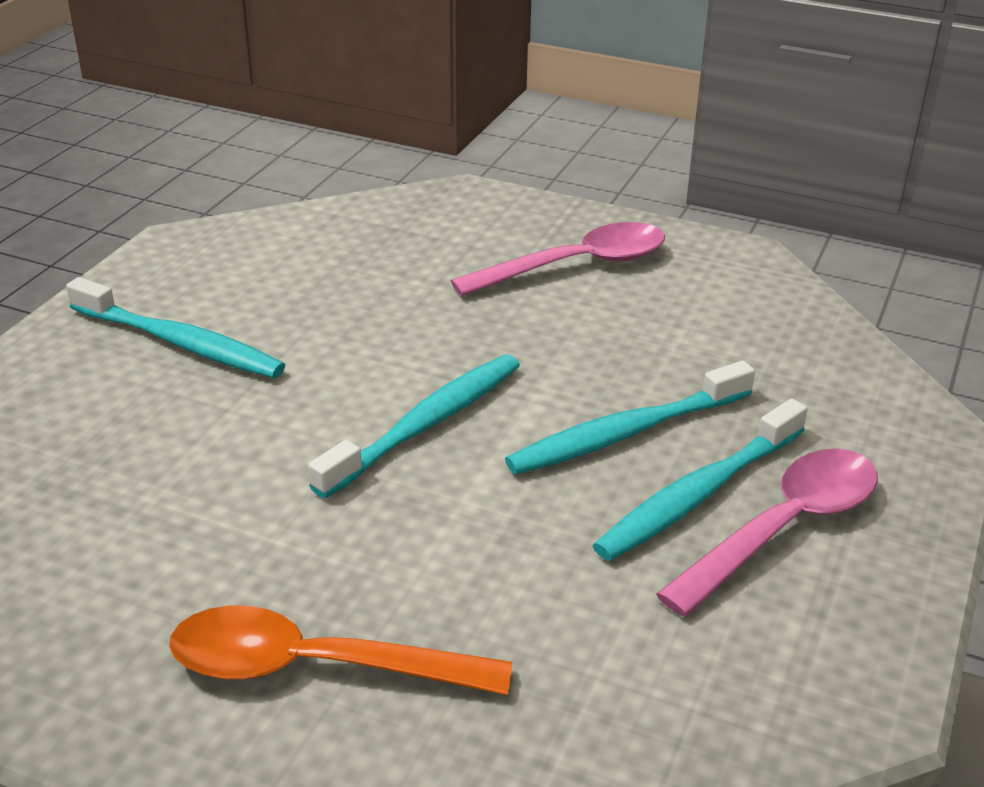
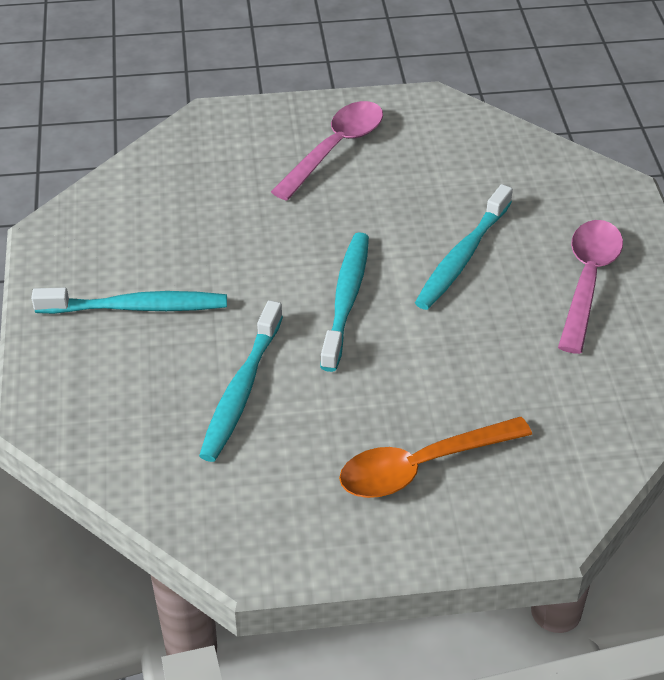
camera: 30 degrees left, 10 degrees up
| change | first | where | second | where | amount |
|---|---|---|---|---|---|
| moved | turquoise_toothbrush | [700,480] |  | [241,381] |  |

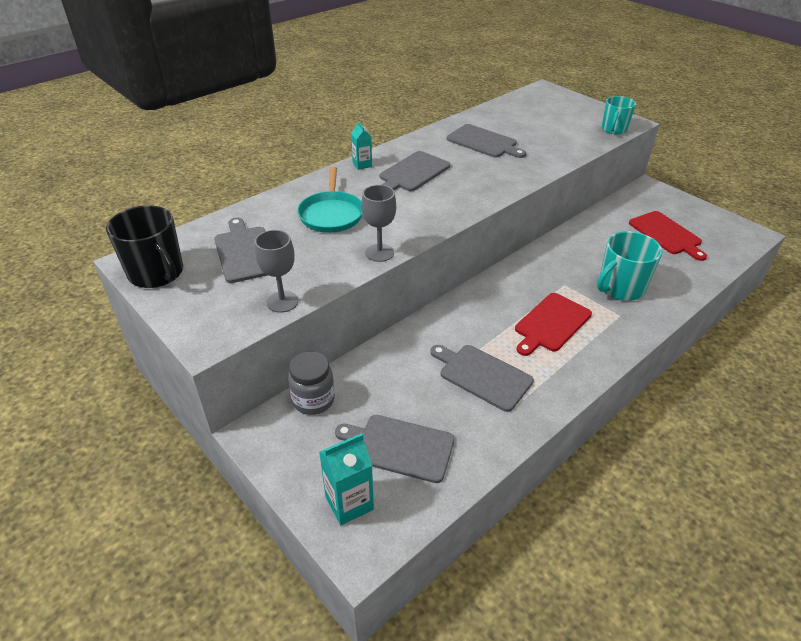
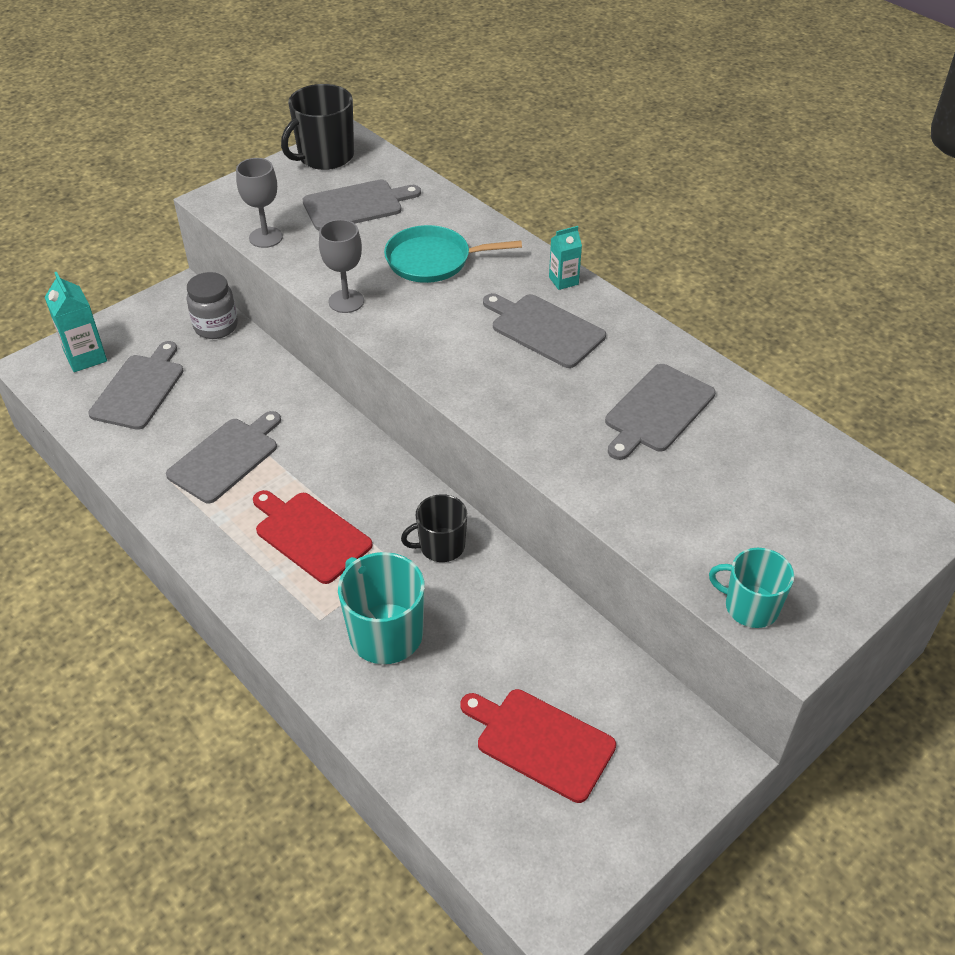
camera: 90 degrees right, 5 degrees up
| change | first | where | second | where | amount |
|---|---|---|---|---|---|
| turned | red_cutting_board | [668,236] |  | [538,746] | 60 degrees clockwise |
| added |  |  | black_mug | [434,528] |  |

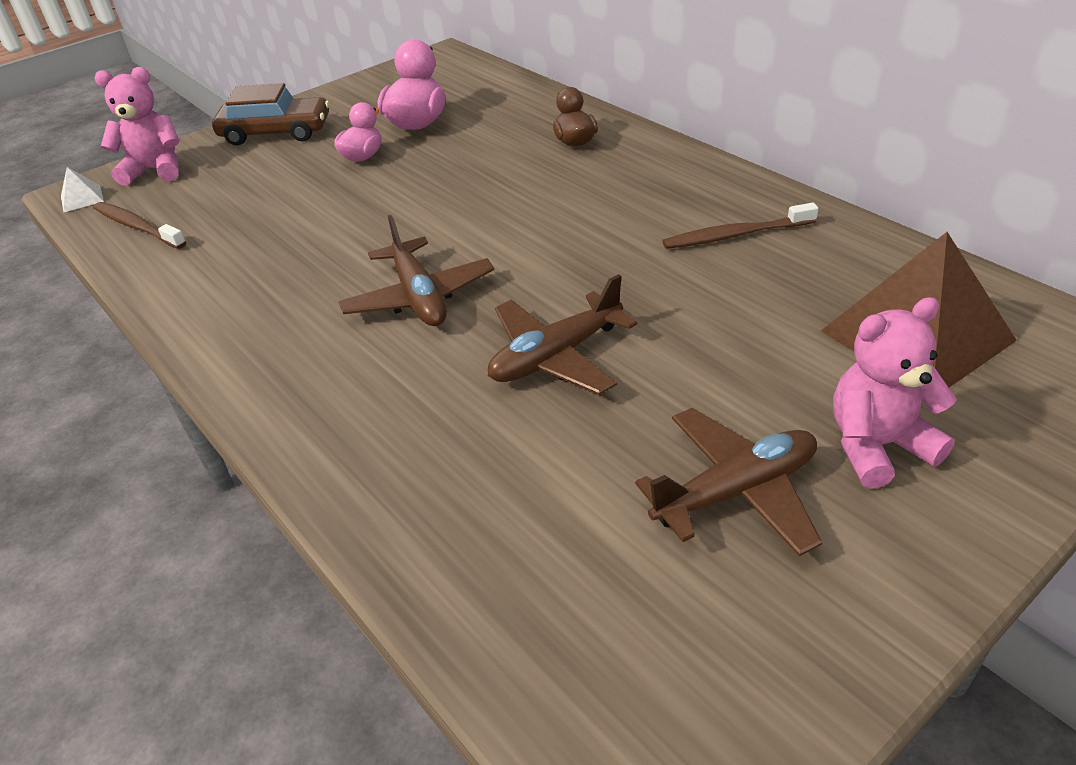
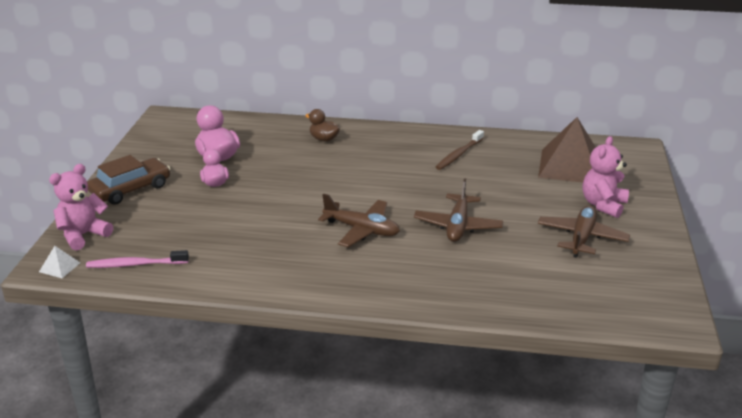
camera: 45 degrees left, 10 degrees down
| change | first | where | second | where | amount |
|---|---|---|---|---|---|
| recoloured | brown_toothbrush | [139,225] | pink_toothbrush | [137,259] |  |

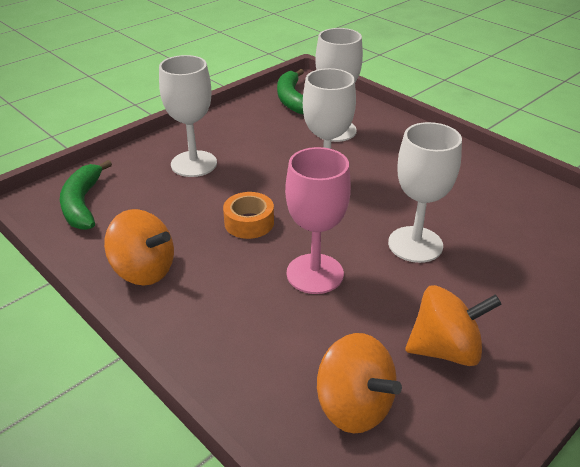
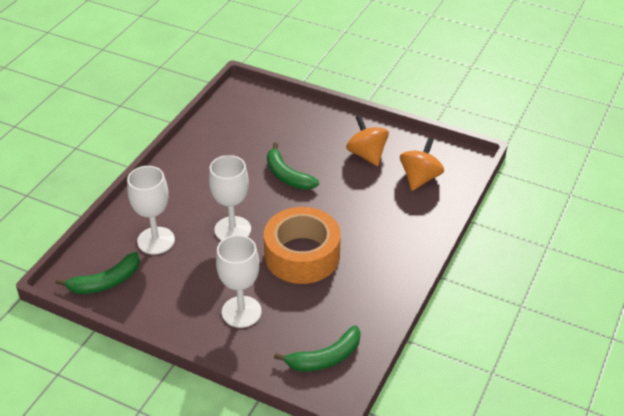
camera: 110 degrees left, 5 degrees up
| change | first | where | second | where | amount |
|---|---|---|---|---|---|
| replaced | white_goblet | [425,192] | green_banana | [293,166] |  |
| removed | pink_goblet | [318,220] |  |  |  |
| resized | orange_tape | [248,215] |  | [302,245] | x2.09 |
| removed | orange_spinning_top | [139,247] |  |  |  |

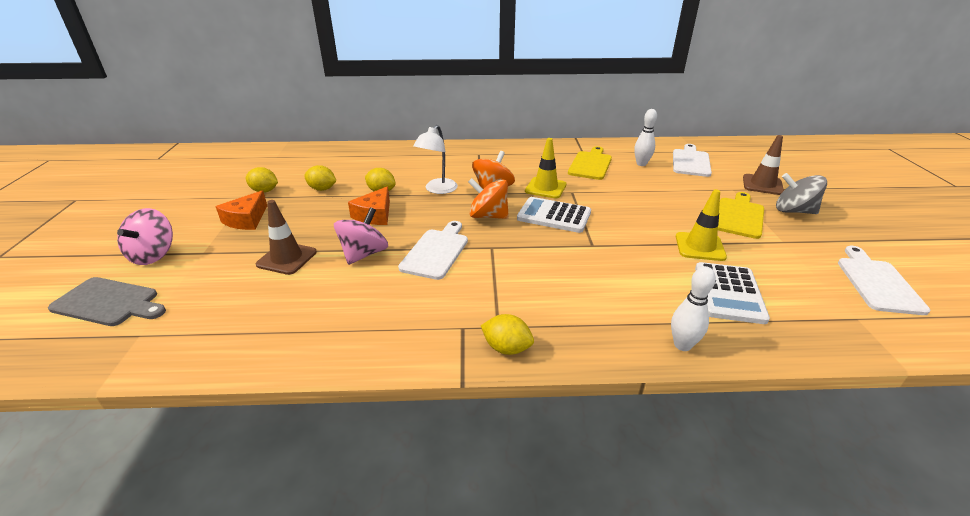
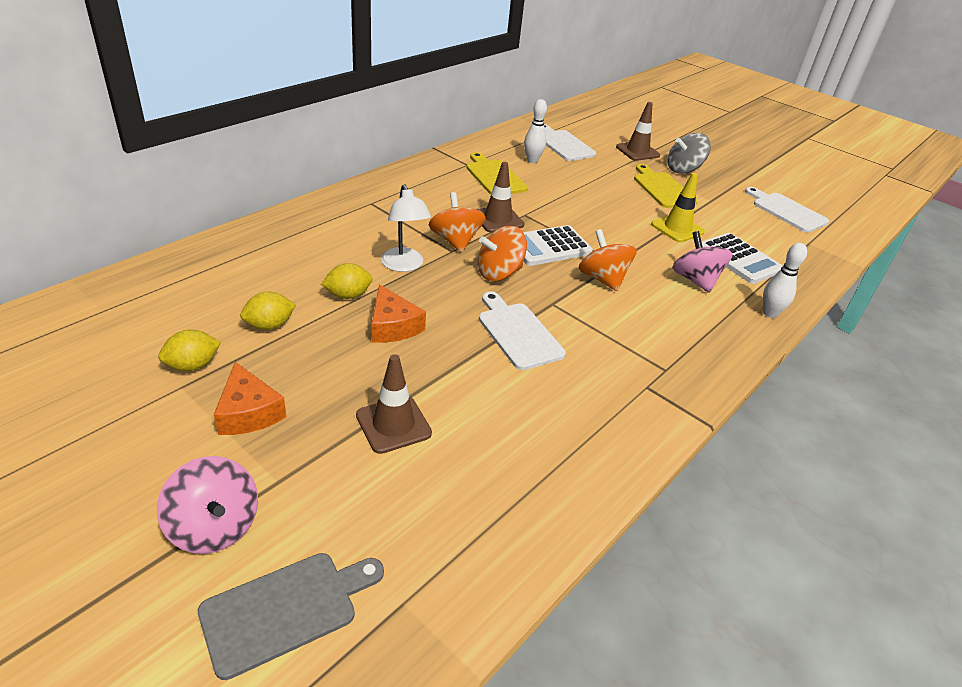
camera: 50 degrees left, 5 degrees up
| change | first | where | second | where | amount |
|---|---|---|---|---|---|
| recoloured | yellow_traffic_cone | [545,168] | brown_traffic_cone | [500,197] |  |
| moved | pink_spinning_top | [361,236] |  | [702,262] |  |
| removed | yellow_lemon | [507,334] |  |  |  |
| added |  |  | orange_spinning_top | [608,260] |  |

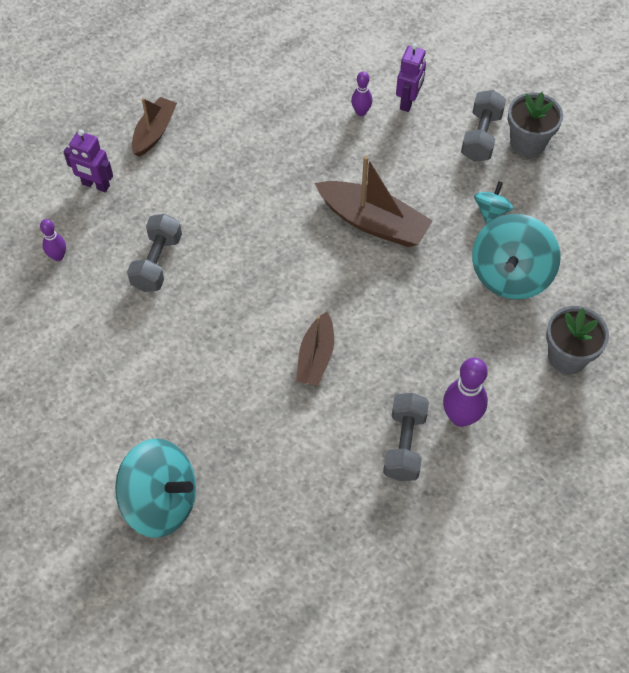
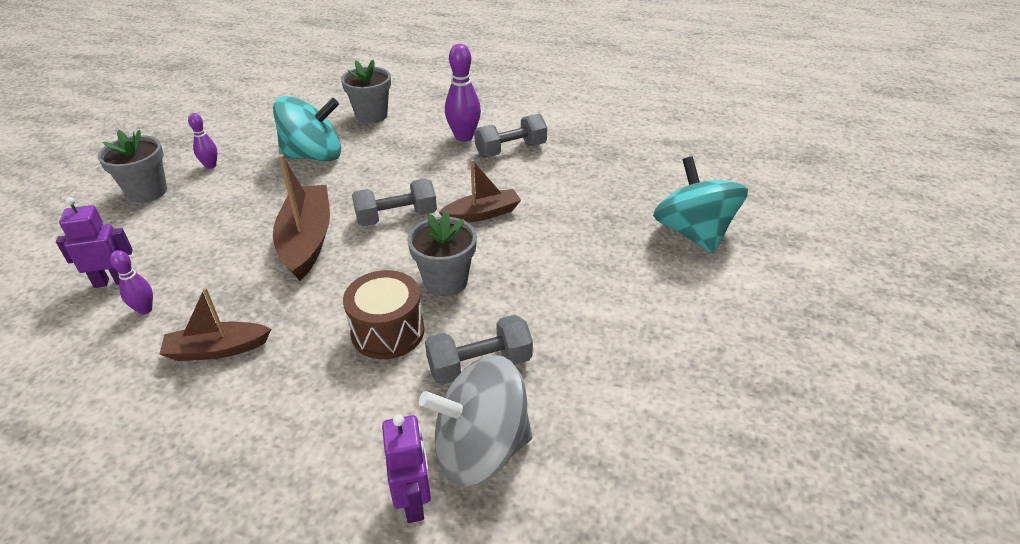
camera: 125 degrees left, 20 degrees down
| change | first | where | second | where | amount |
|---|---|---|---|---|---|
| moved | grey_dumbbell | [483,126] |  | [394,202] |  |
| moved | brown_boat | [154,127] |  | [215,324] |  |
| removed | turquoise_spinning_top | [493,202] |  |  |  |
| moved | purple_bowling_pin | [53,240] |  | [202,141] |  |
| added |  |  | grey_flower_pot | [442,254] |  |
| added |  |  | brown_drum | [383,314] |  |
| added |  |  | grey_spinning_top | [475,420] |  |

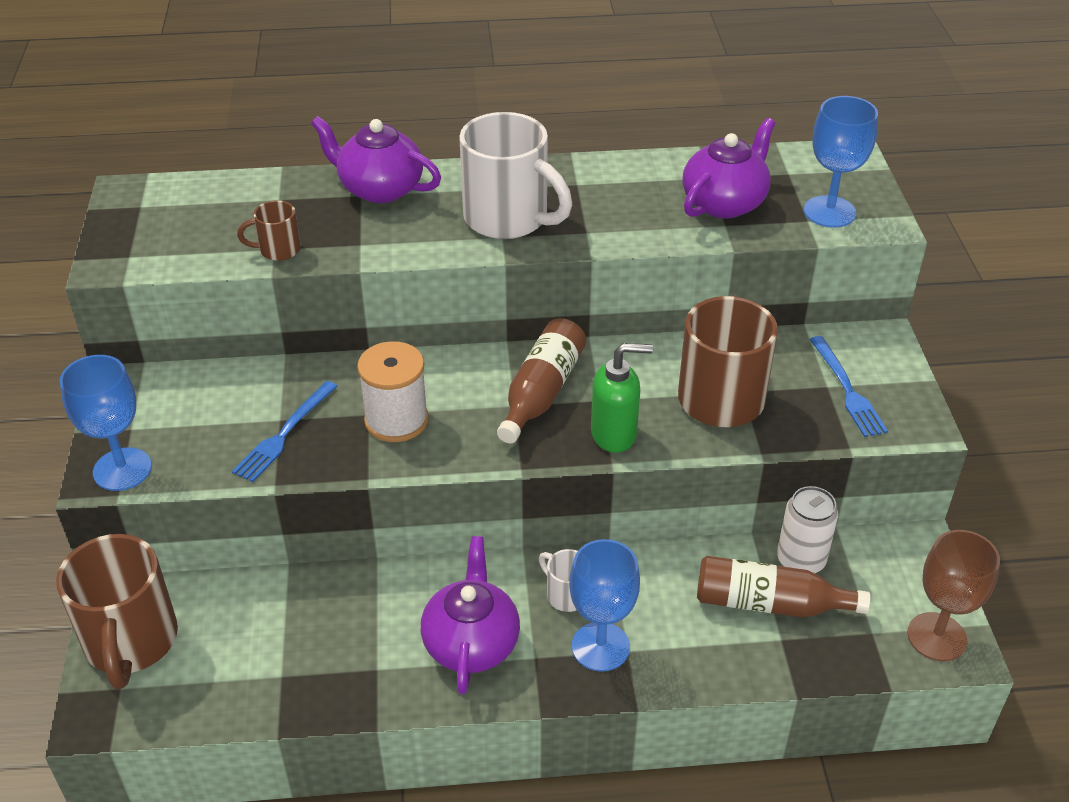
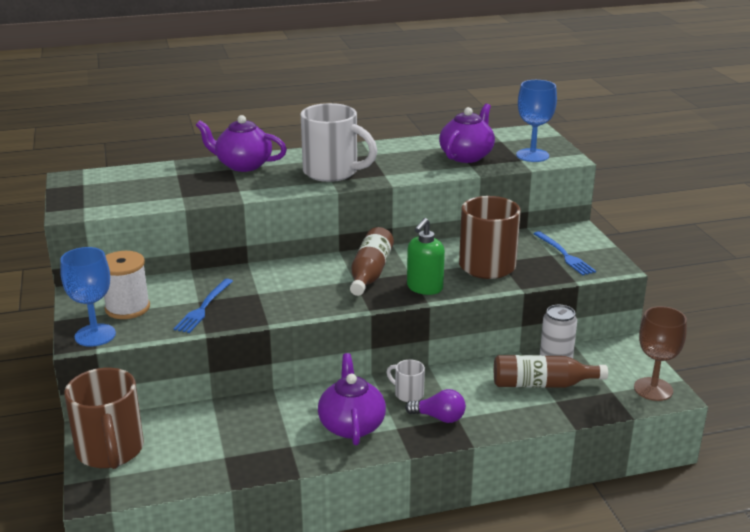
camera: 10 degrees left, 15 degrees down
| change | first | where | second | where | amount |
|---|---|---|---|---|---|
| removed | brown_mug | [269,230] |  |  |  |
| moved | white_spool | [393,391] |  | [127,285] |  |
| turned | green_soap_dispenser | [622,398] |  | [426,256] | 135 degrees clockwise |
| replaced | blue_goblet | [604,605] | purple_light_bulb | [435,406] |  |

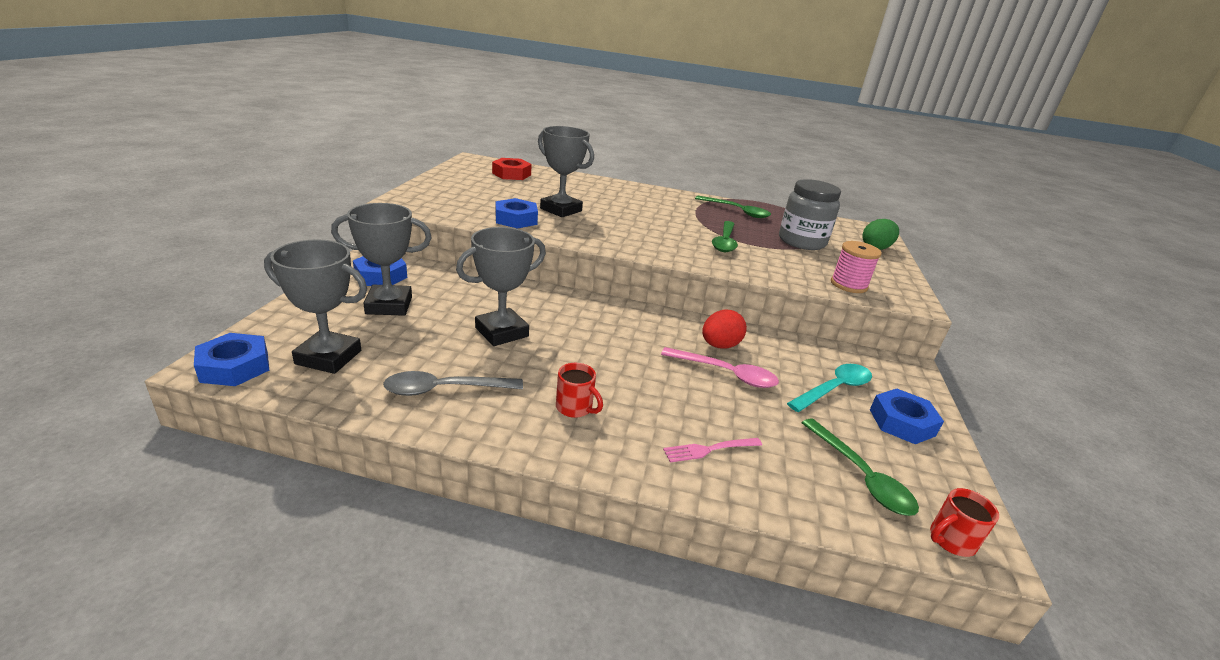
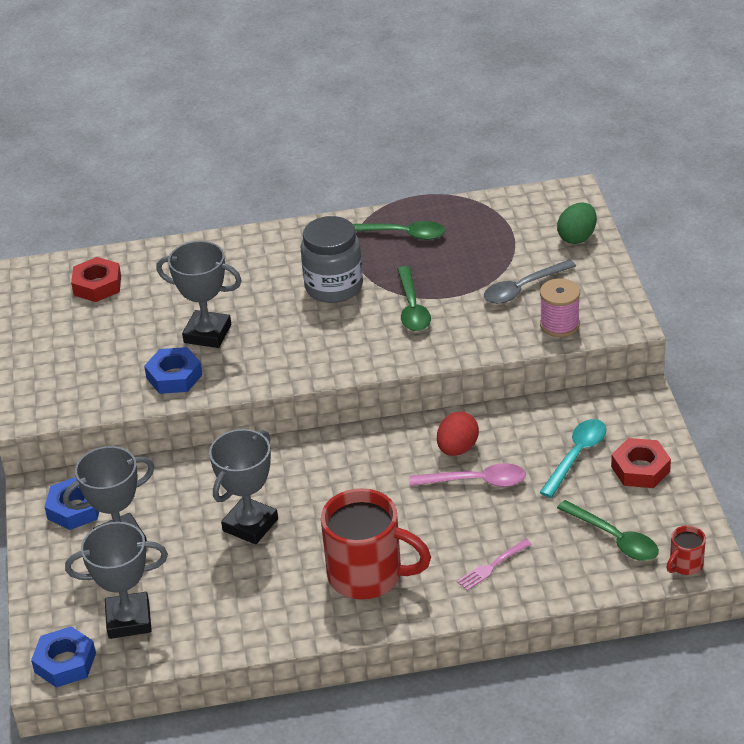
camera: 15 degrees left, 10 degrees up
| change | first | where | second | where | amount |
|---|---|---|---|---|---|
| moved | grey_jar | [810,214] |  | [332,259] |  |
| resized | red_mug | [579,390] |  | [376,543] | x2.24 |
| moved | grey_spoon | [453,383] |  | [530,281] |  |
| recoloured | blue_nut | [907,416] | red_nut | [641,463] |  |

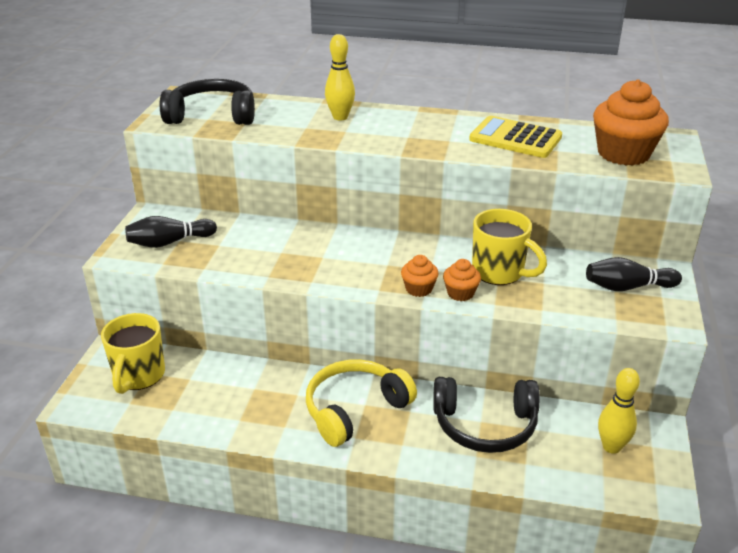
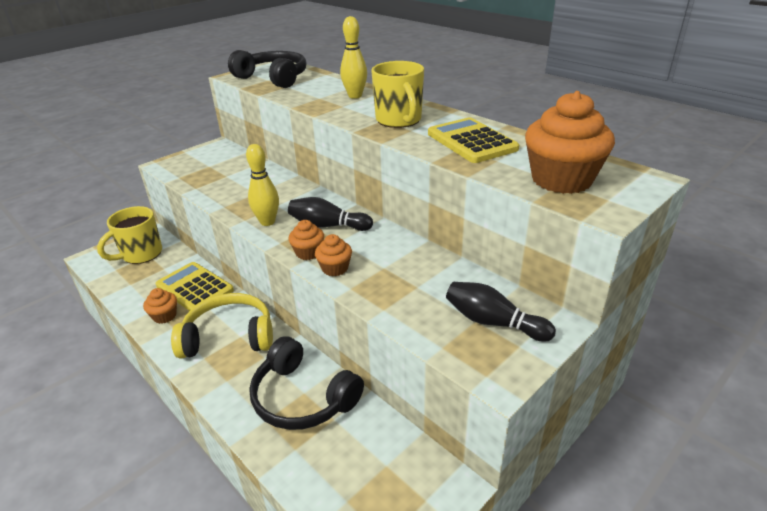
camera: 35 degrees right, 0 degrees up
| change | first | where | second | where | amount |
|---|---|---|---|---|---|
| moved | yellow_mug | [509,247] |  | [397,94] |  |
| moved | black_bowling_pin | [171,232] |  | [330,214] |  |
| moved | yellow_bowling_pin | [619,411] |  | [262,185] |  |
| added |  |  | yellow_calculator | [195,286] |  |
| added |  |  | orange_cupcake | [160,306] |  |

